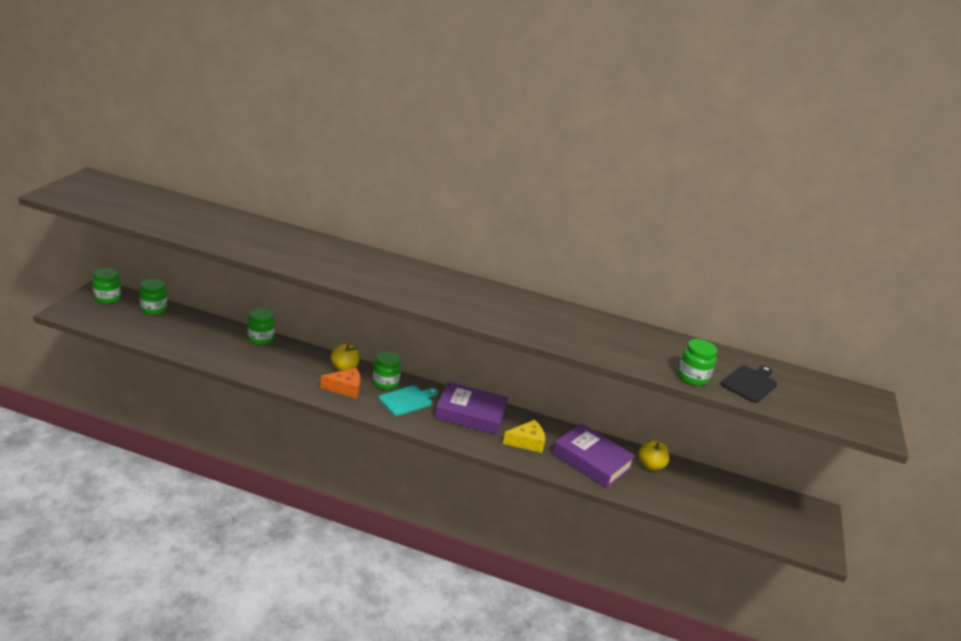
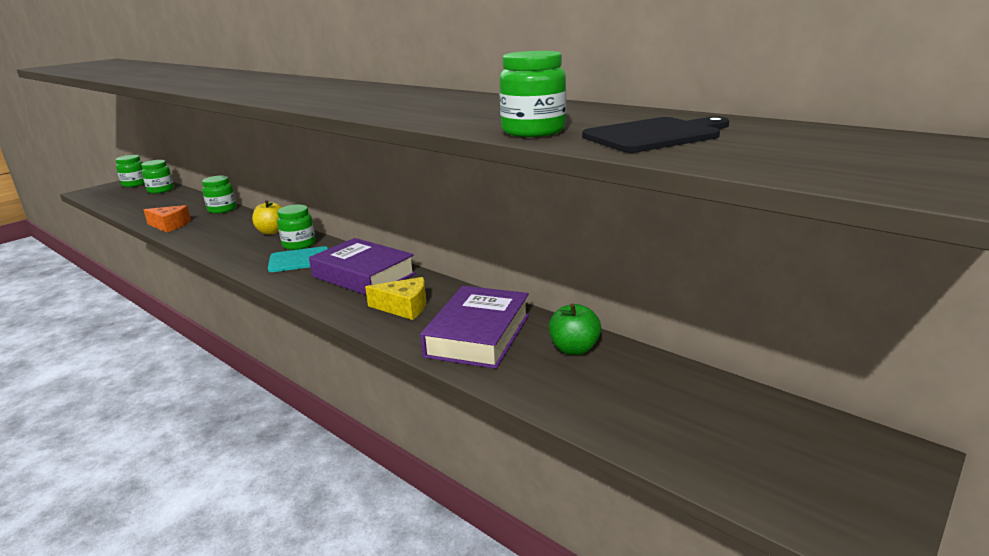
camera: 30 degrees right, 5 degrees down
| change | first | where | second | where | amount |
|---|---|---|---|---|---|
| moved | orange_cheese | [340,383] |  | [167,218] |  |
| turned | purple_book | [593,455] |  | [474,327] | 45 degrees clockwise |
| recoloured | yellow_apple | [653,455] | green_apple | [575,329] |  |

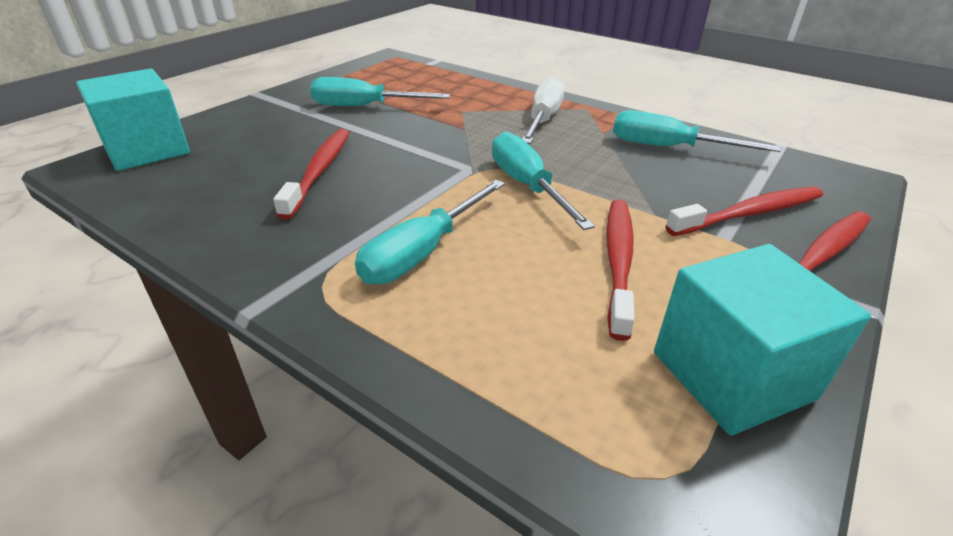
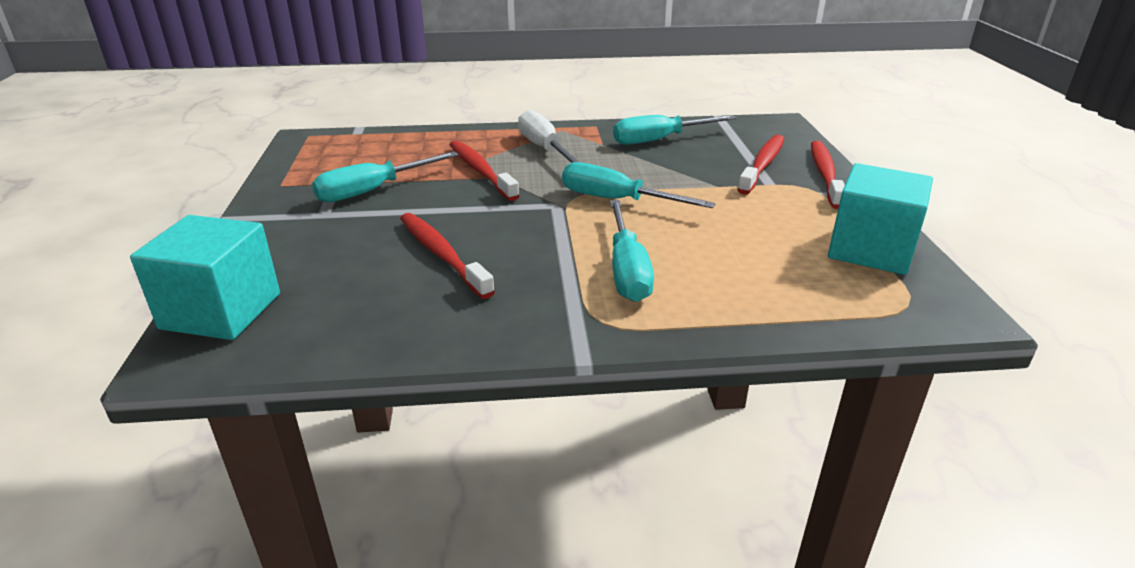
camera: 40 degrees left, 5 degrees down
| change | first | where | second | where | amount |
|---|---|---|---|---|---|
| moved | red_toothbrush | [620,270] |  | [484,170] |  |

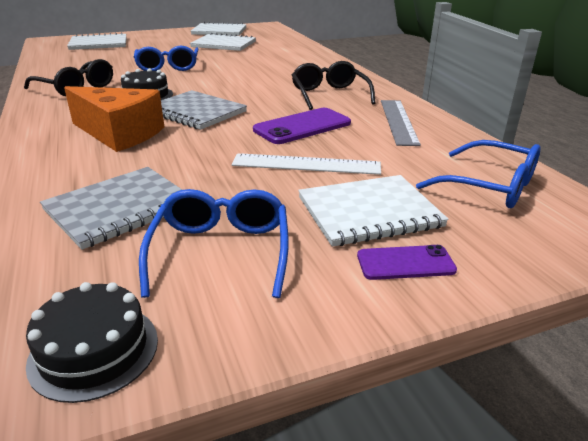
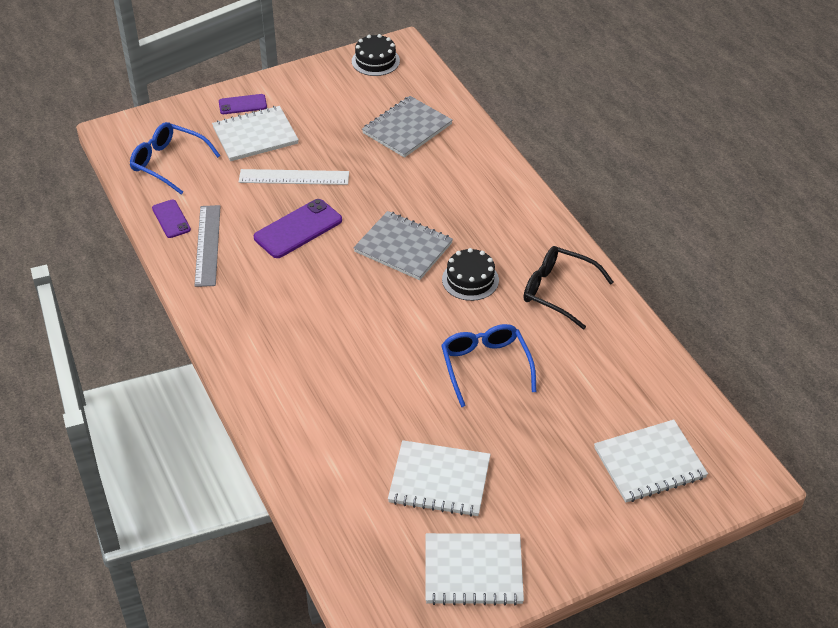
camera: 175 degrees right, 15 degrees up
| change | first | where | second | where | amount |
|---|---|---|---|---|---|
| removed | black_glasses | [334,85] |  |  |  |
| removed | orange_cheese | [114,119] |  |  |  |
| removed | blue_glasses | [214,243] |  |  |  |
| added |  |  | purple_phone | [171,218] |  |

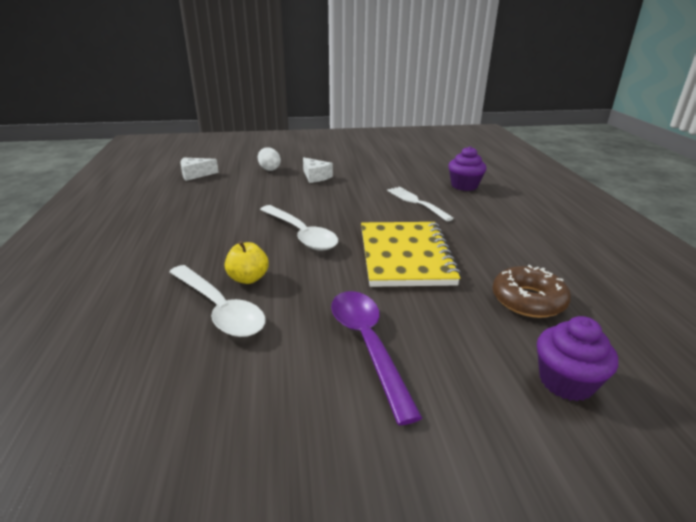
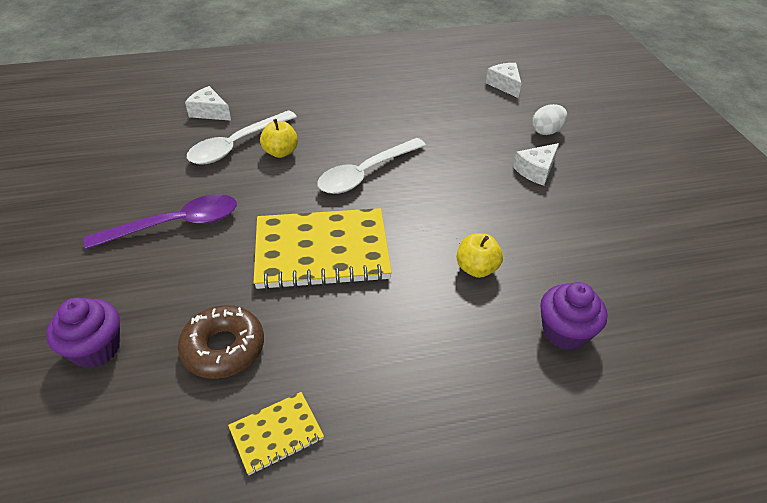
camera: 85 degrees right, 15 degrees up
| change | first | where | second | where | amount |
|---|---|---|---|---|---|
| replaced | white_fork | [420,204] | yellow_apple | [480,255] |  |
| added |  |  | white_cheese | [208,103] |  |
| added |  |  | yellow_notebook | [276,433] |  |

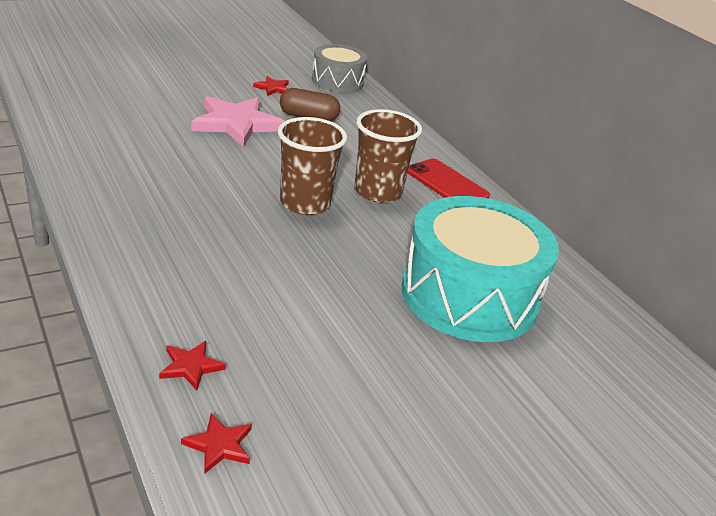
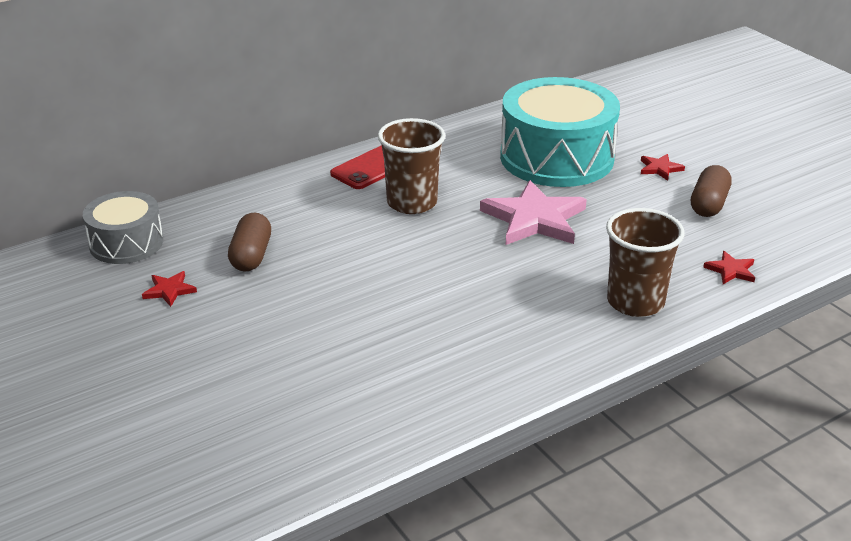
camera: 90 degrees left, 0 degrees up
| change | first | where | second | where | amount |
|---|---|---|---|---|---|
| moved | pink_star | [238,121] |  | [533,212] |  |
| moved | brown_cup | [312,166] |  | [645,262] |  |
| moved | red_star | [216,443] |  | [663,167] |  |
| added |  |  | brown_capsule | [711,191] |  |

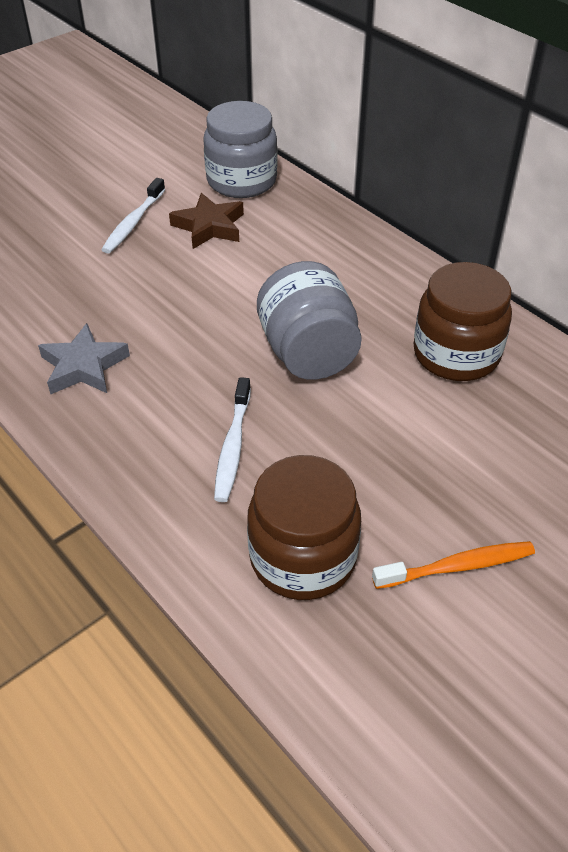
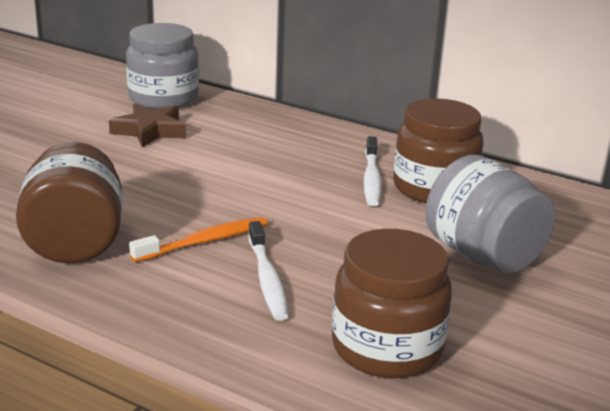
camera: 20 degrees left, 20 degrees down
| change | first | where | second | where | amount |
|---|---|---|---|---|---|
| moved | white_toothbrush | [133,216] |  | [373,171] |  |
| moved | grey_jar | [309,320] |  | [490,214] |  |
| replaced | grey_star | [84,358] | brown_jar | [69,202] |  |
| moved | orange_toothbrush | [453,565] |  | [198,239] |  |

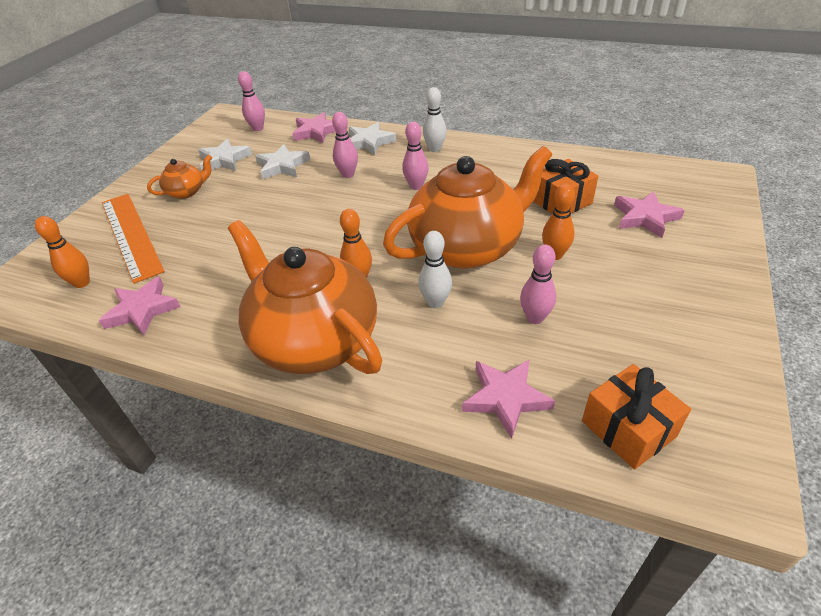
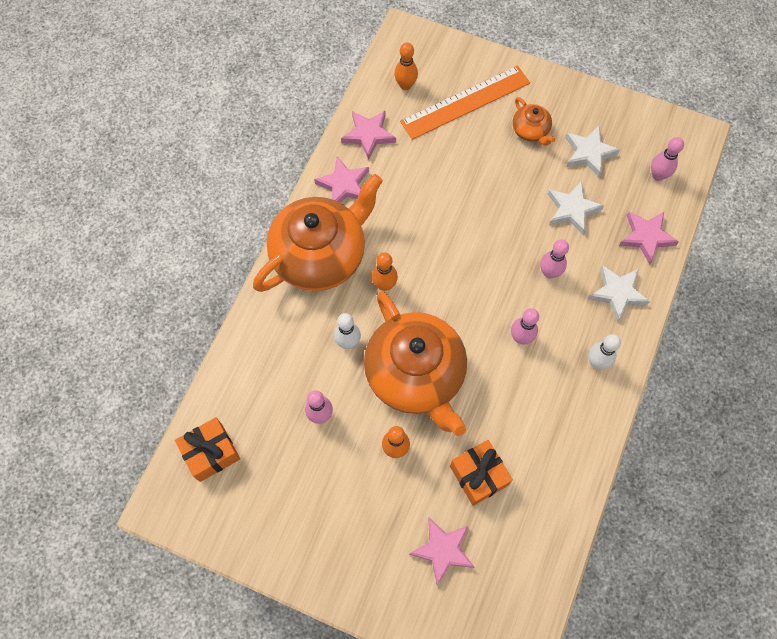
camera: 90 degrees right, 25 degrees up
| change | first | where | second | where | amount |
|---|---|---|---|---|---|
| moved | pink_star | [508,399] |  | [341,179] |  |

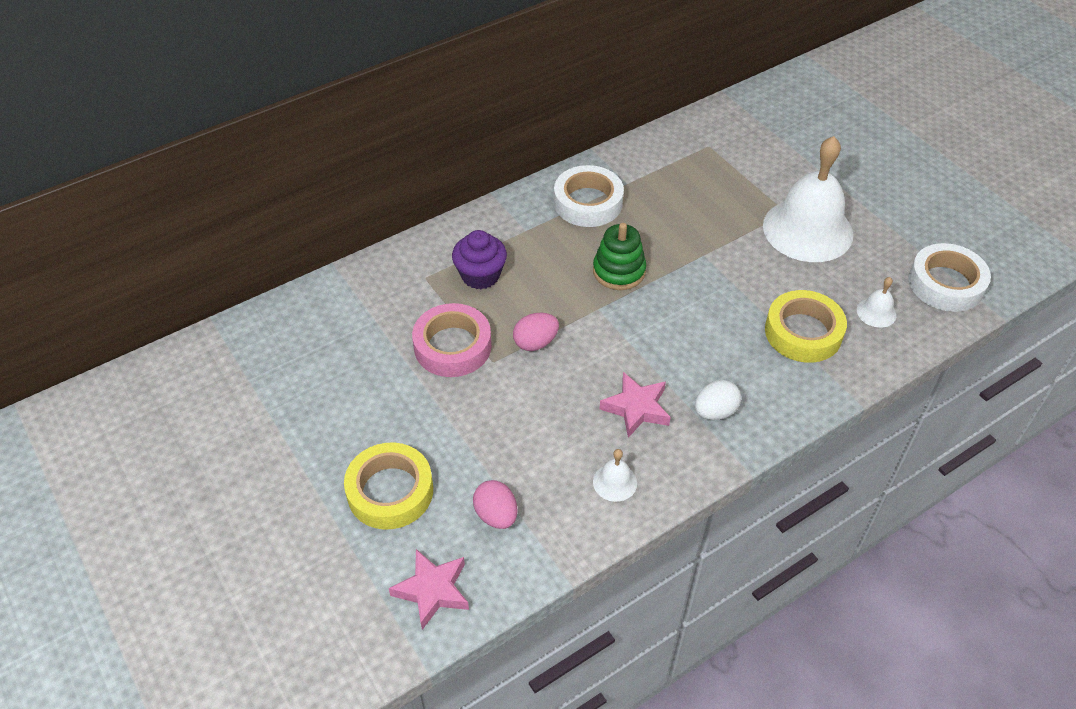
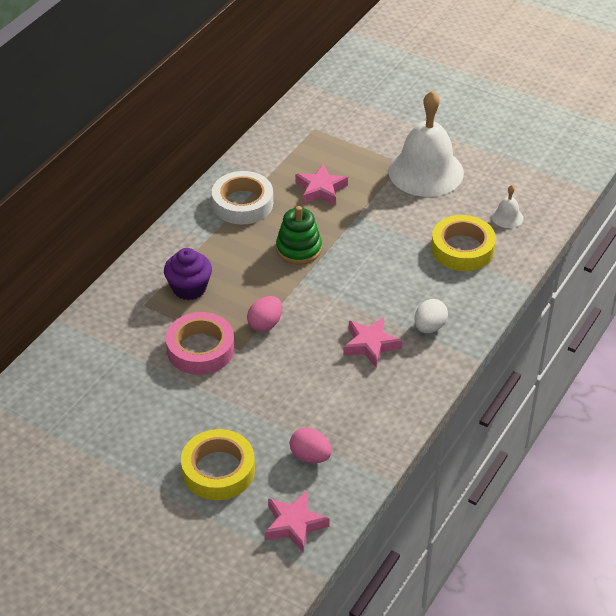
camera: 25 degrees left, 5 degrees down
| change | first | where | second | where | amount |
|---|---|---|---|---|---|
| removed | white_tape | [949,277] |  |  |  |
| removed | white_bell | [615,475] |  |  |  |
| added |  |  | pink_star | [321,185] |  |

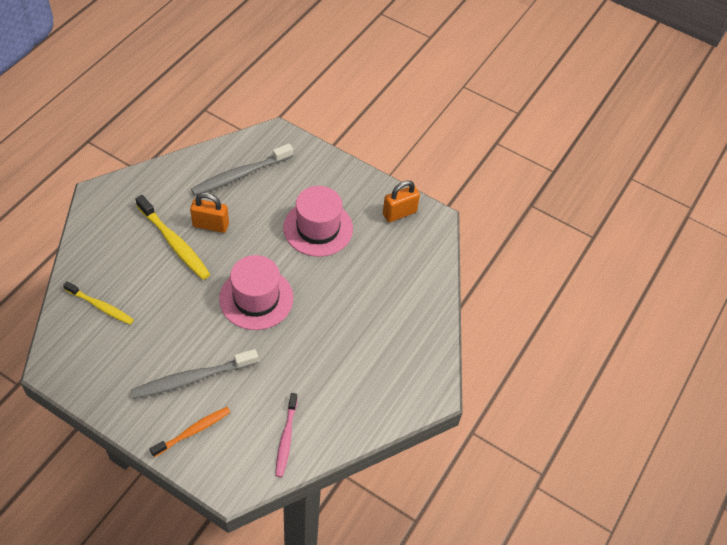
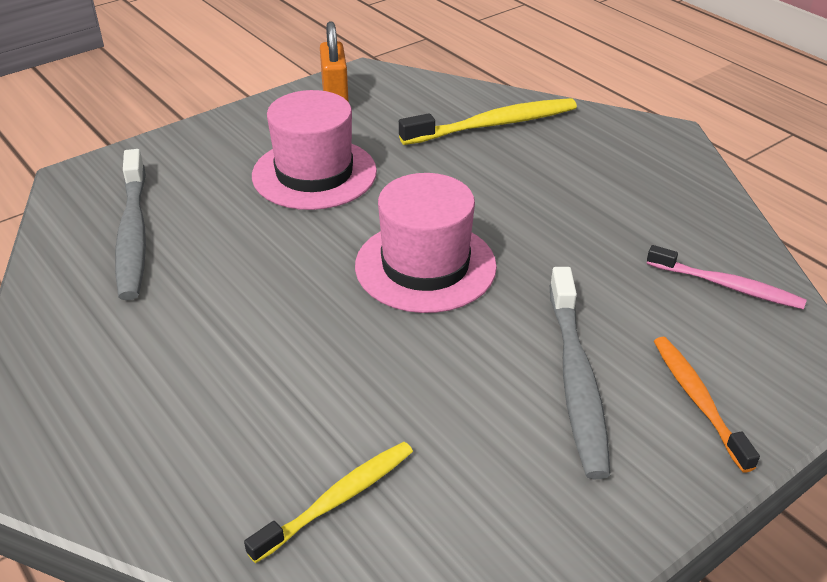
camera: 65 degrees left, 15 degrees down
| change | first | where | second | where | amount |
|---|---|---|---|---|---|
| removed | orange_padlock | [209,212] |  |  |  |
| moved | yellow_toothbrush | [172,237] |  | [488,121] |  |

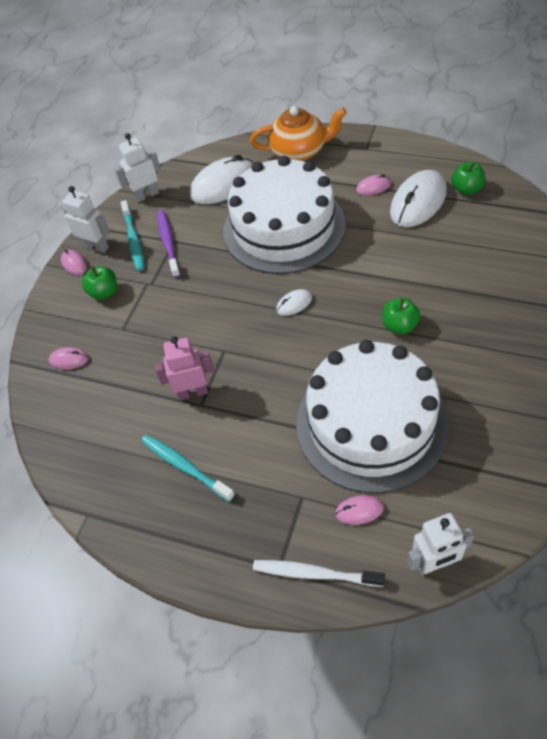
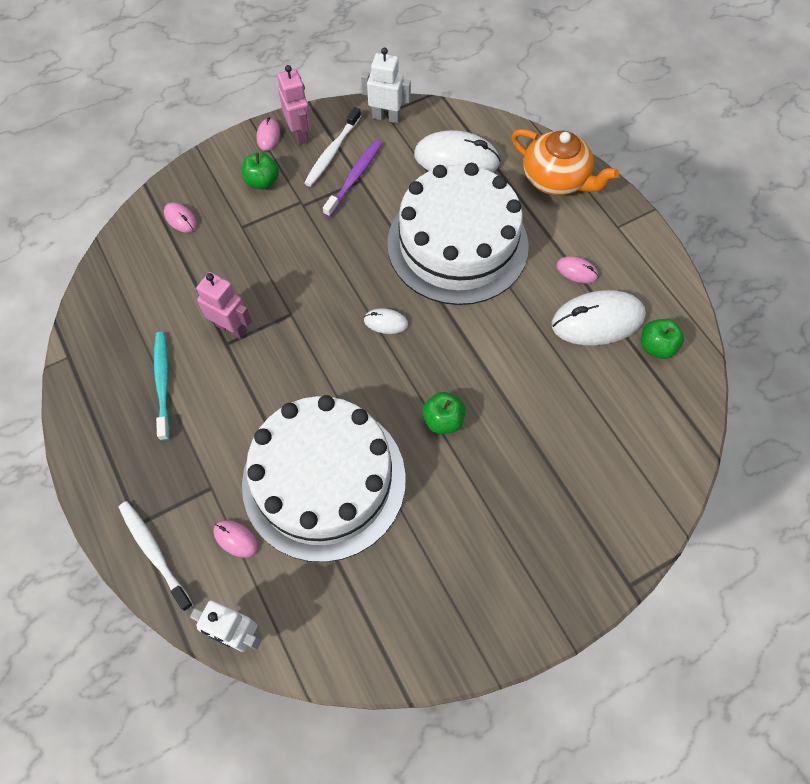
camera: 35 degrees right, 10 degrees up
| change | first | where | second | where | amount |
|---|---|---|---|---|---|
| recoloured | white_robot | [86,219] | pink_robot | [294,105] |  |
| recoloured | turquoise_toothbrush | [132,235] | white_toothbrush | [332,147] |  |

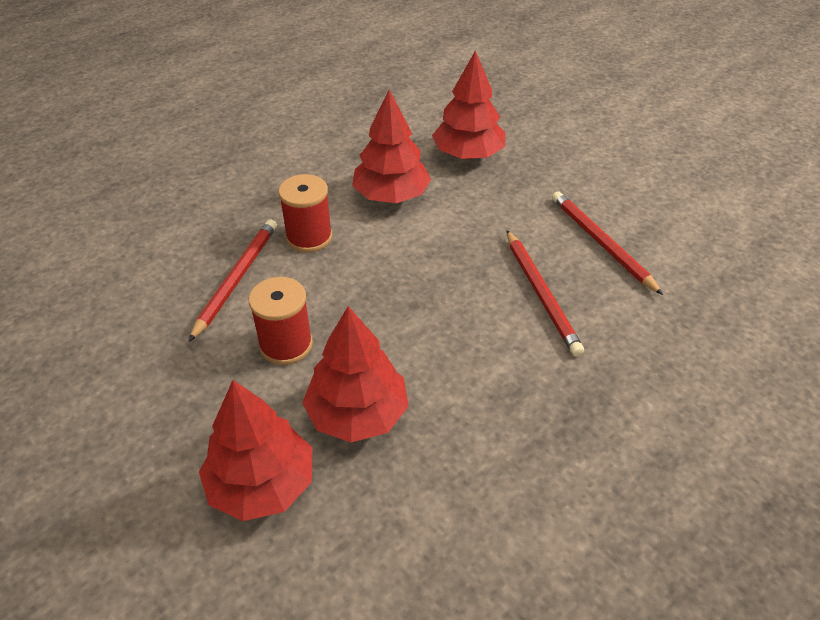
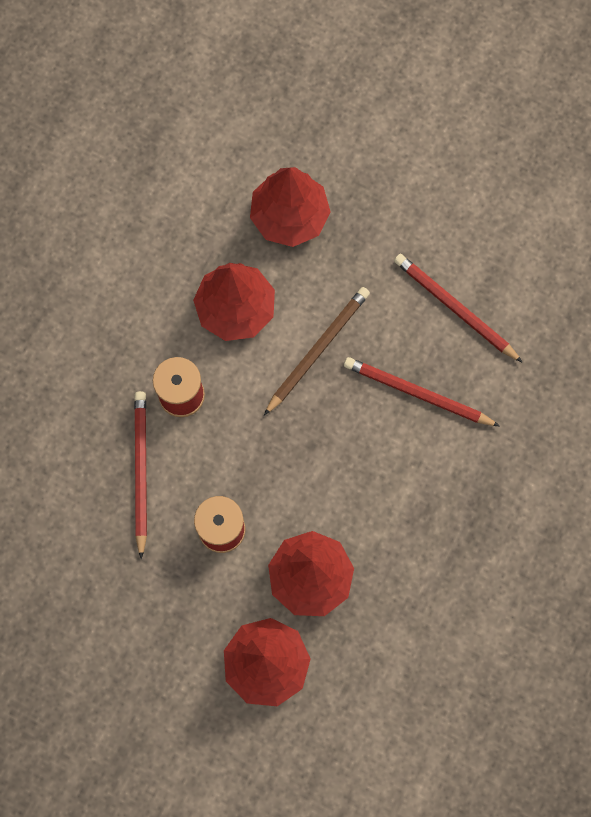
camera: 20 degrees left, 30 degrees up
| change | first | where | second | where | amount |
|---|---|---|---|---|---|
| turned | red_pencil | [545,293] |  | [422,391] | 150 degrees clockwise |
| added |  |  | brown_pencil | [317,351] |  |

